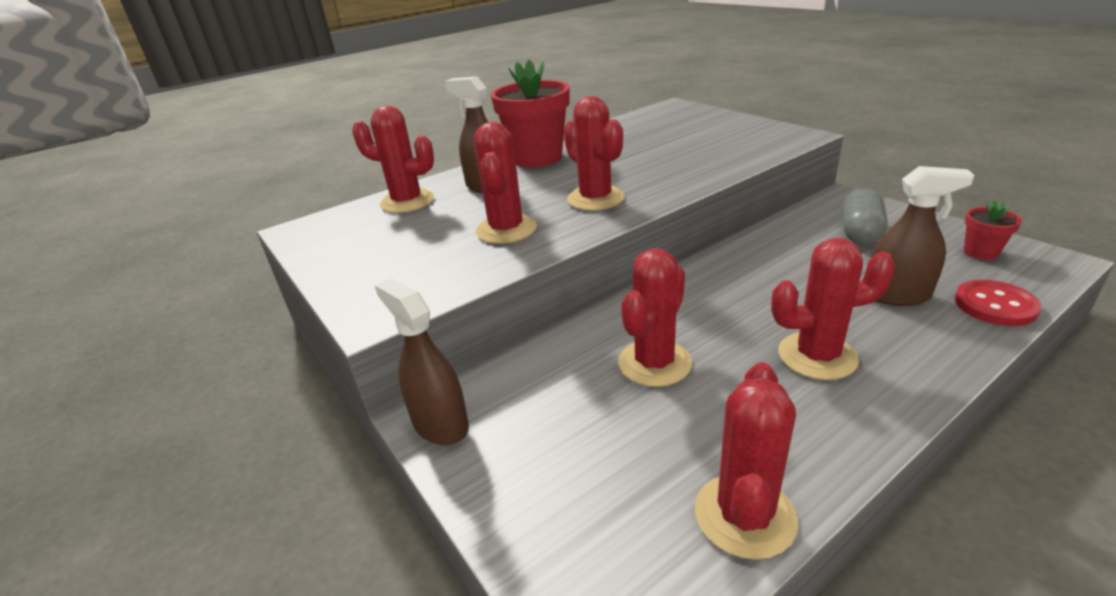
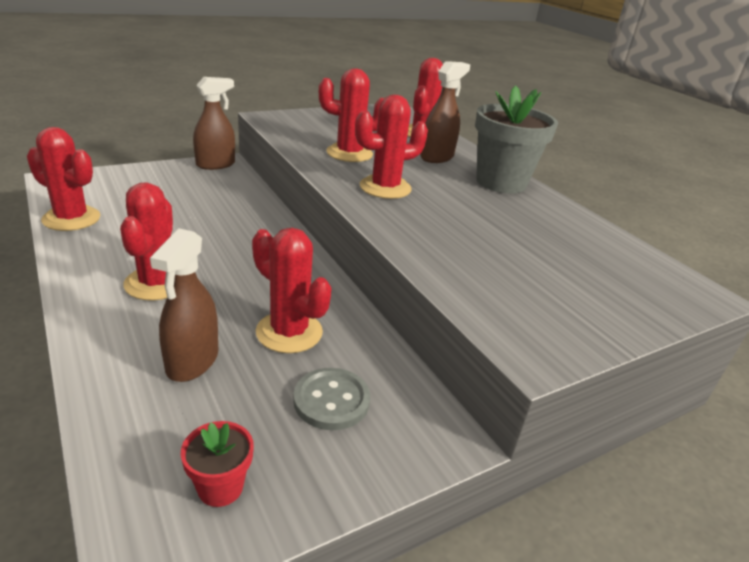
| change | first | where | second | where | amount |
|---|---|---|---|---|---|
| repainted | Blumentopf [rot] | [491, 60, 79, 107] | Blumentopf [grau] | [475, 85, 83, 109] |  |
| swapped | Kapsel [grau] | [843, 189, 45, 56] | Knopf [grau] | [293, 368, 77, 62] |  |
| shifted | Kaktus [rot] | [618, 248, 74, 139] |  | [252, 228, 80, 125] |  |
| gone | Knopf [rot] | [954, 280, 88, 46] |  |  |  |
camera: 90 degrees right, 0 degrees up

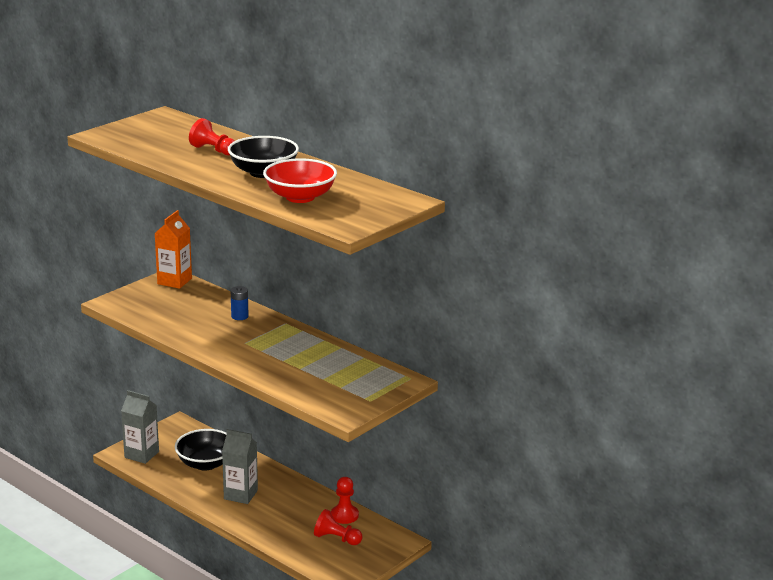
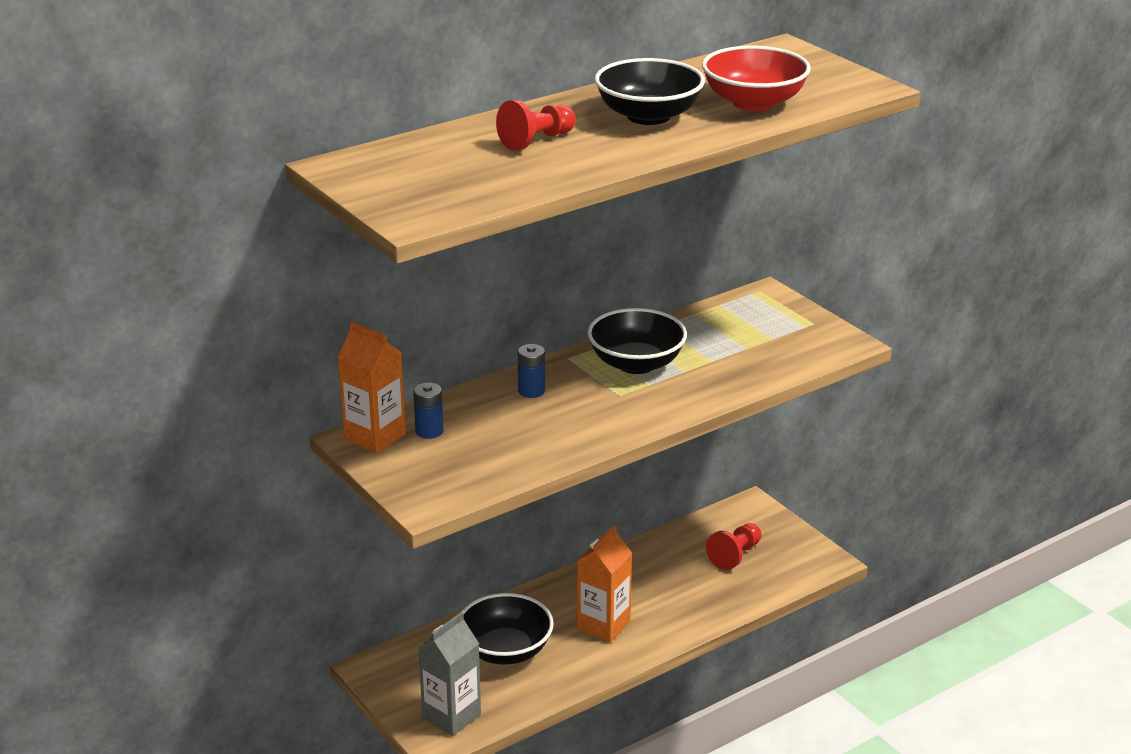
| change | first | where | second | where | amount |
|---|---|---|---|---|---|
| repainted | Getränkekarton [grau] | [222, 429, 36, 75] | Getränkekarton [orange] | [577, 525, 55, 117] |  |
| gone | Bauer [rot] | [331, 477, 28, 47] |  |  |  |
| new |  |  | Schüssel [schwarz] | [587, 308, 100, 66] |  |
| new |  |  | Batterie [blau] | [413, 383, 31, 56] |  |
camera: 75 degrees left, 5 degrees up

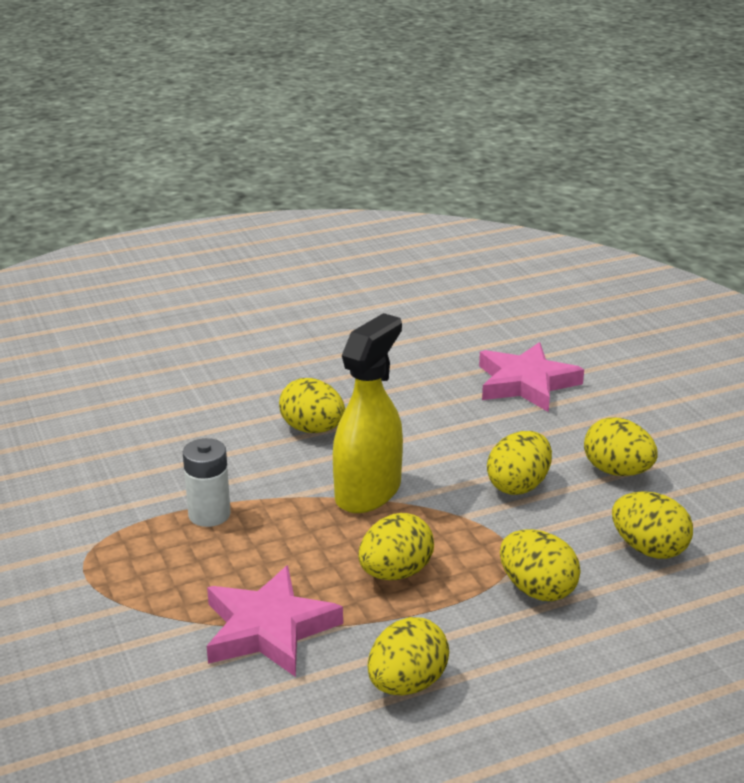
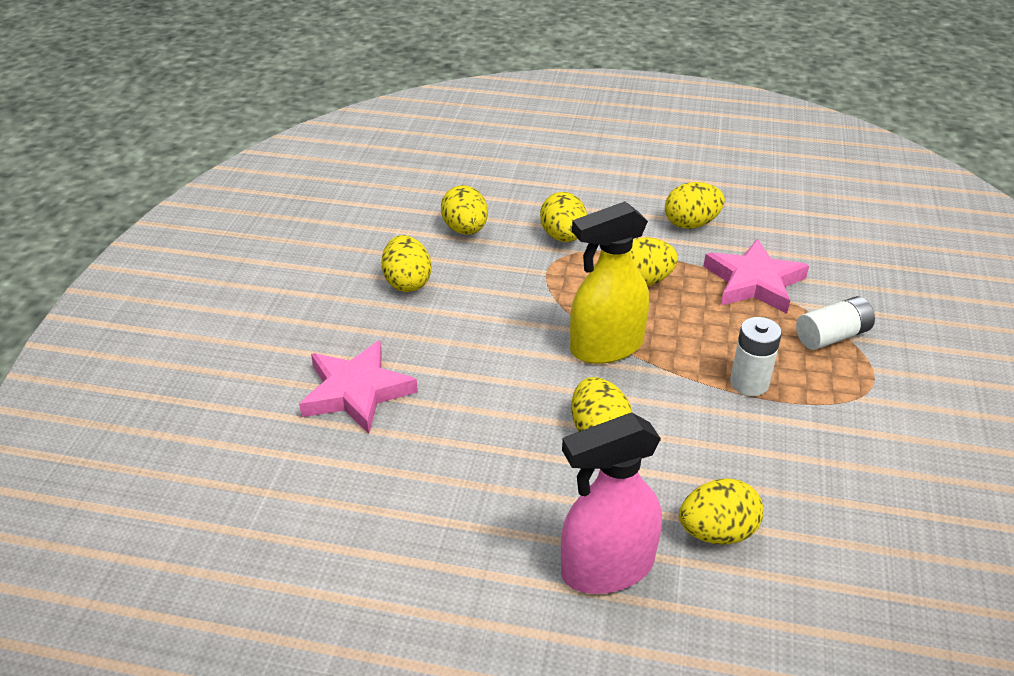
| change | first | where | second | where | amount |
|---|---|---|---|---|---|
| shifted | Ei [gelb] | [487, 431, 65, 64] |  | [679, 478, 85, 67] |  |
| new |  |  | Batterie [weiß] | [796, 296, 79, 54] |  |
| new |  |  | Sprühflasche [rosa] | [561, 413, 101, 181] |  |
camera: 145 degrees left, 10 degrees up

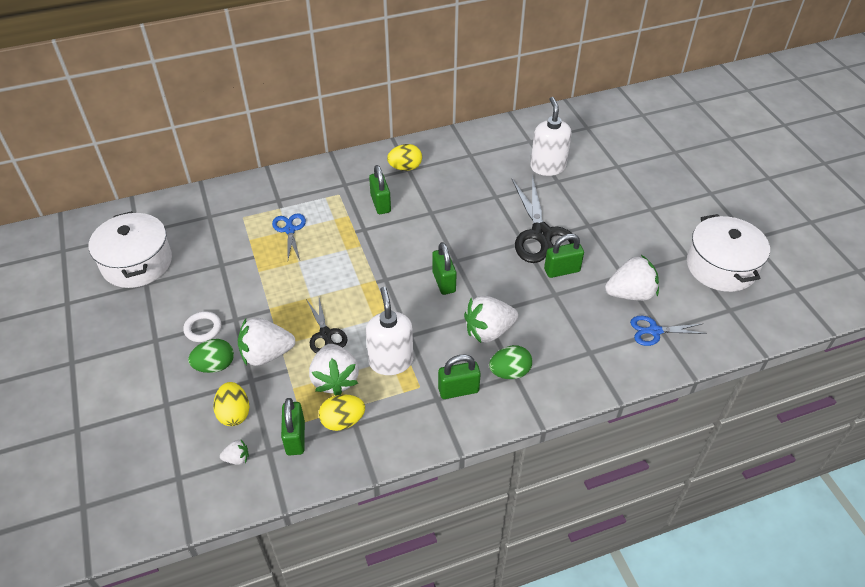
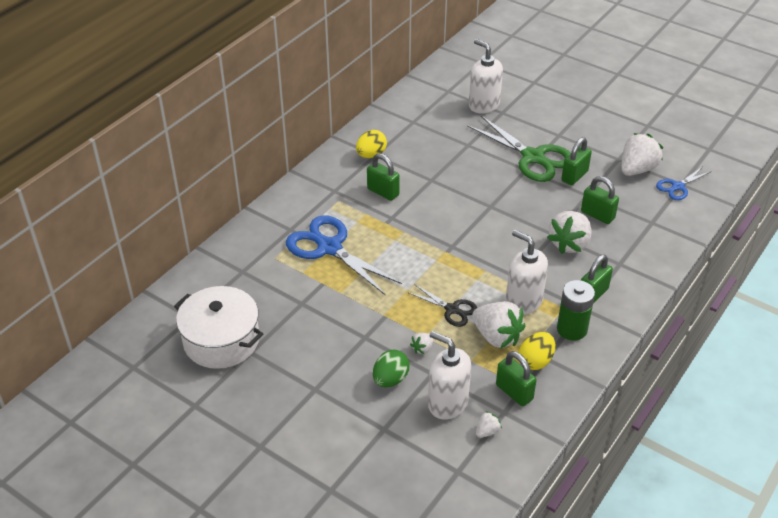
| change | first | where | second | where | amount |
|---|---|---|---|---|---|
| repainted | Schere [schwarz] | [512, 175, 62, 88] | Schere [grün] | [467, 116, 104, 66] |  |
| scaled | Schere [blau] | [272, 213, 34, 47] |  | [286, 215, 116, 81] | x1.88 |
| gone | Kochtopf [weiß] | [687, 214, 83, 78] |  |  |  |
| shifted | Vorhängeschloss [grün] | [432, 242, 25, 53] |  | [581, 176, 38, 48] |  |
| gone | Ring [weiß] | [183, 311, 38, 31] |  |  |  |
| scaled | Erdbeere [weiß] | [238, 318, 57, 48] |  | [410, 333, 23, 21] | x0.46 |
| gone | Ei [grün] | [489, 345, 43, 34] |  |  |  |
| swapped | Ei [gelb] | [213, 382, 37, 44] | Seifenspender [weiß] | [428, 331, 43, 89] |  |
| new |  |  | Batterie [grün] | [557, 280, 38, 61] |  |
camera: 35 degrees left, 5 degrees down

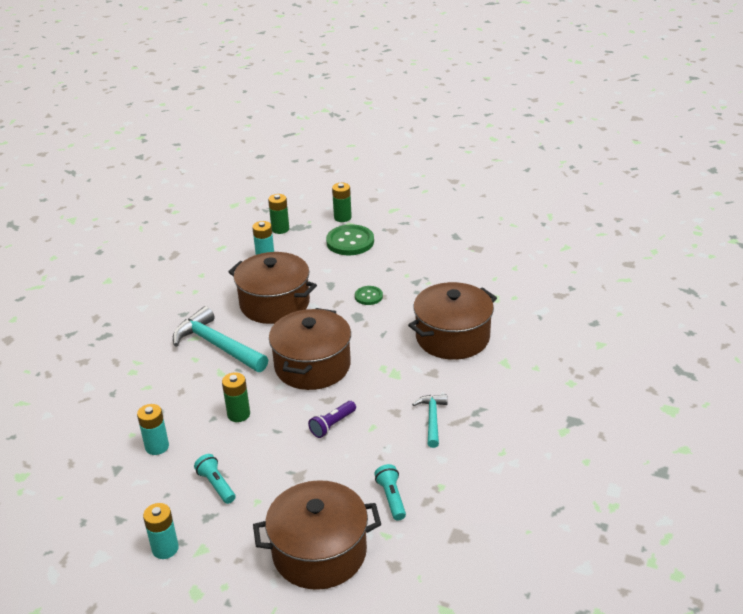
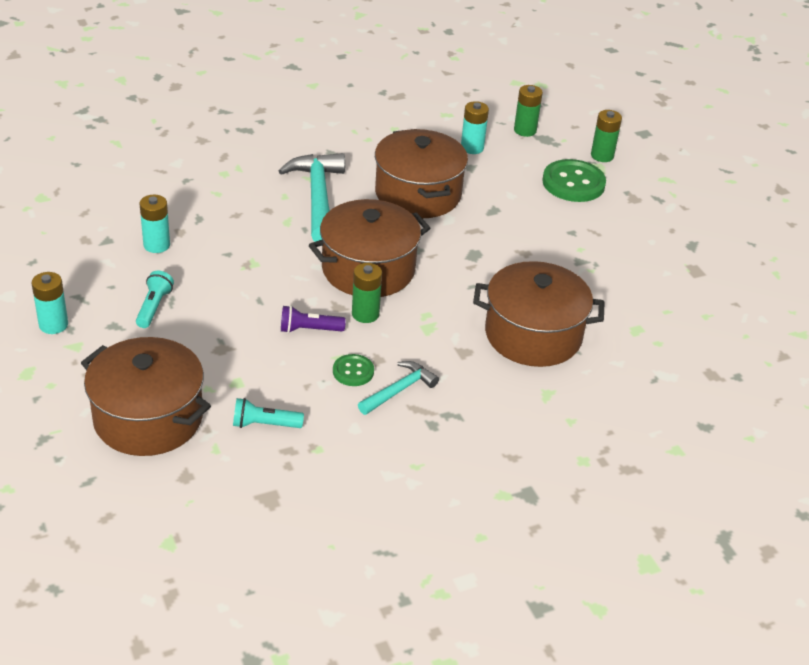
| change | first | where | second | where | amount |
|---|---|---|---|---|---|
| shifted | Knopf [grün] | [355, 286, 28, 19] |  | [333, 354, 41, 32] |  |
| shifted | Batterie [grün] | [222, 372, 28, 50] |  | [352, 263, 30, 60] |  |
| rotated | Taschenlampe [türkis] | [375, 464, 31, 57] |  | [233, 398, 71, 30] | 120 degrees counterclockwise |
camera: 40 degrees right, 5 degrees up

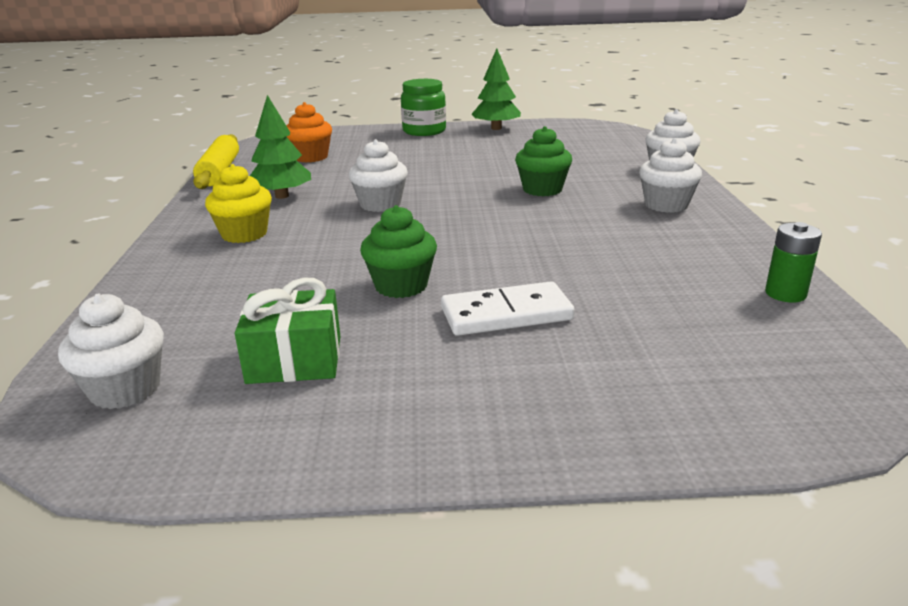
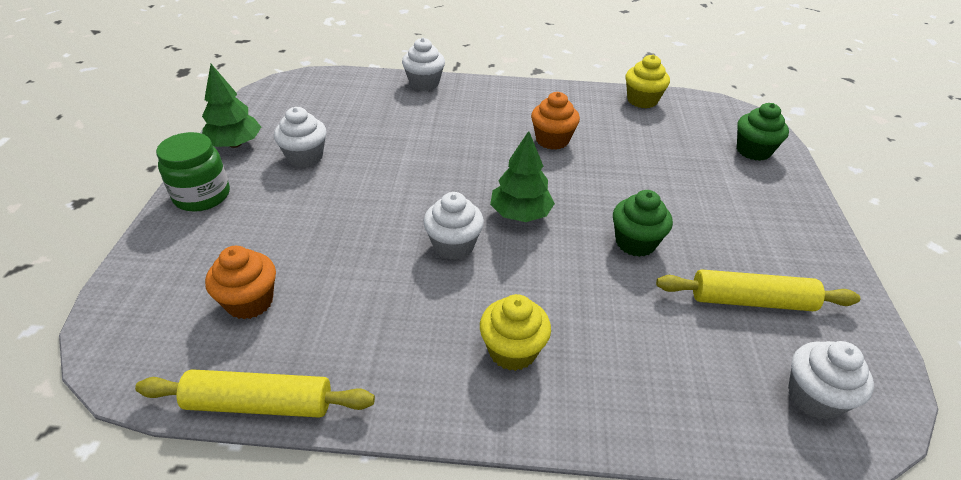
| change | first | where | second | where | amount |
|---|---|---|---|---|---|
| shifted | Baum [grün] | [250, 95, 61, 104] |  | [490, 131, 65, 91] |  |
| shifted | Muffin [grün] | [515, 126, 57, 70] |  | [737, 103, 52, 58] |  |
| shifted | Muffin [weiß] | [639, 138, 63, 75] |  | [274, 107, 53, 61] |  |
| swapped | Batterie [grün] | [765, 222, 57, 80] | Muffin [gelb] | [625, 55, 45, 53] |  |
| swapped | Geschenk [grün] | [235, 277, 105, 107] | Nudelholz [gelb] | [656, 269, 204, 42] |  |
| gone | Dominostein [weiß] | [441, 281, 134, 55] |  |  |  |
| new |  |  | Muffin [orange] | [531, 92, 49, 58] |  |
camera: 85 degrees left, 15 degrees up

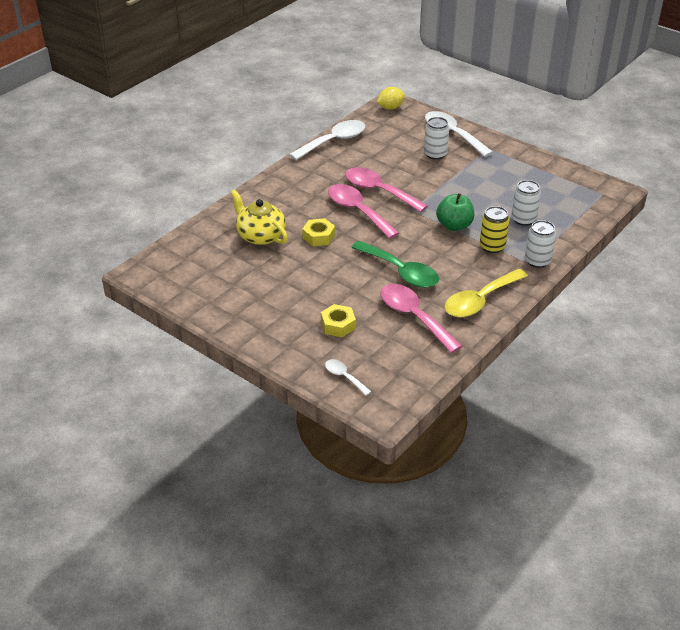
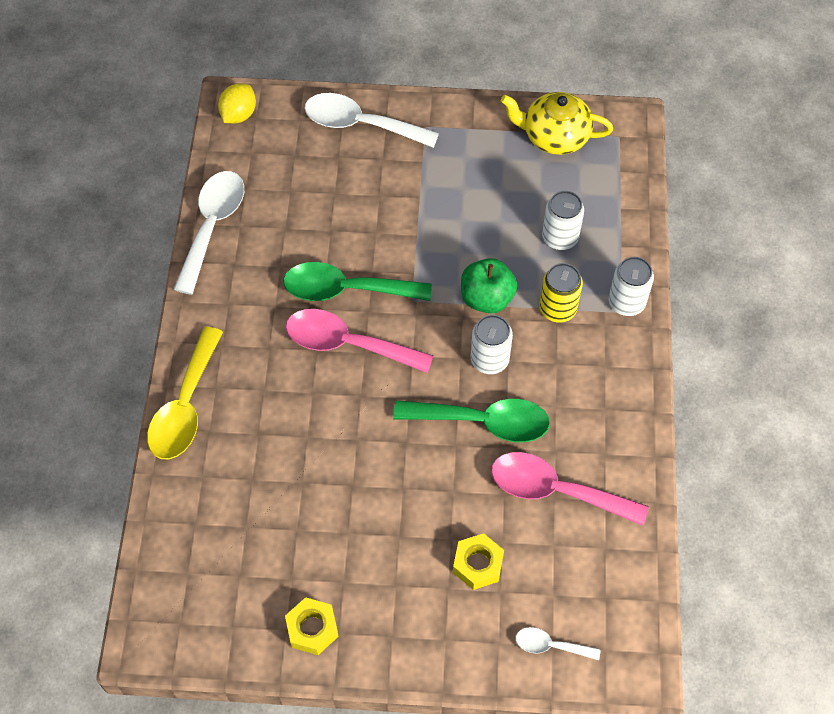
| change | first | where | second | where | amount |
|---|---|---|---|---|---|
| shifted | Dose [weiß] | [424, 117, 25, 43] |  | [471, 315, 42, 59] |  |
| repainted | Löffel [rosa] | [345, 167, 83, 46] | Löffel [grün] | [283, 262, 149, 39] |  |
| shifted | Teekanne [gelb] | [230, 190, 58, 55] |  | [501, 92, 112, 63] |  |
| shifted | Sechskantmutter [gelb] | [302, 218, 33, 28] |  | [285, 597, 54, 58] |  |
| shifted | Löffel [gelb] | [444, 269, 84, 49] |  | [147, 326, 76, 133] |  |
camera: 35 degrees left, 20 degrees up

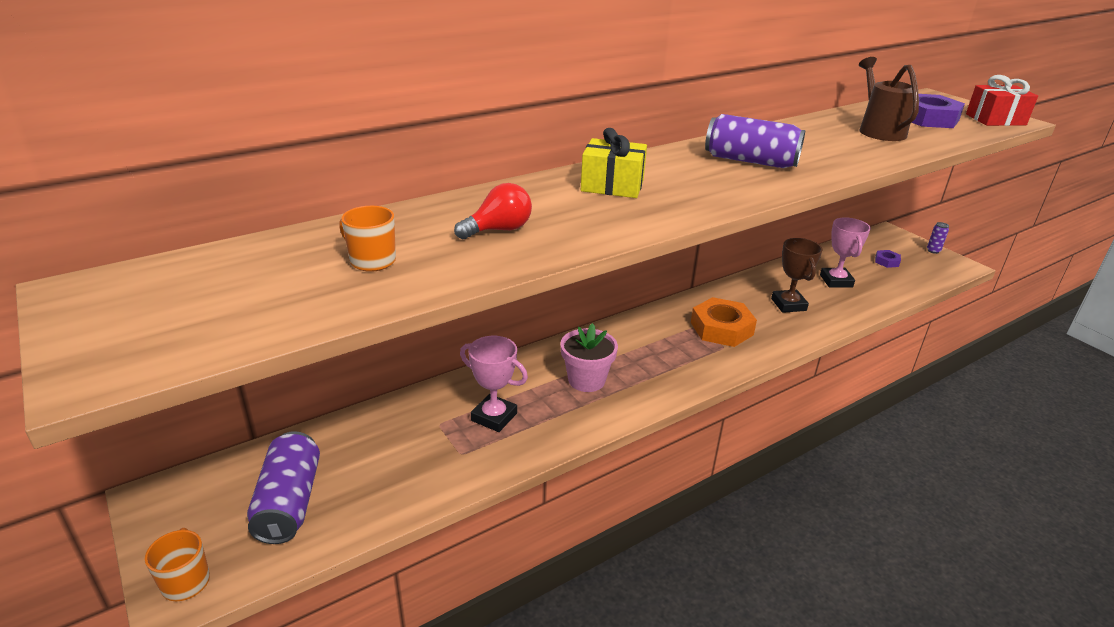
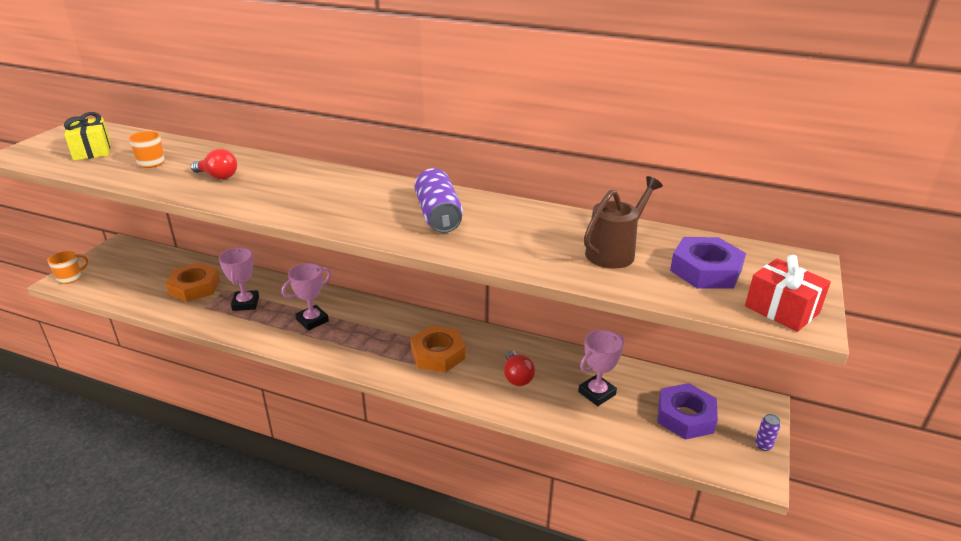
| change | first | where | second | where | amount |
|---|---|---|---|---|---|
| shifted | Geschenk [gelb] | [581, 128, 66, 70] |  | [64, 112, 46, 49] |  |
| swapped | Pokal [braun] | [771, 238, 52, 75] | Glühbirne [rot] | [504, 350, 31, 36] |  |
| scaled | Sechskantmutter [lila] | [875, 250, 26, 18] |  | [657, 383, 61, 57] | x2.08 |
| swapped | Blumentopf [rosa] | [560, 323, 58, 69] | Pokal [rosa] | [282, 263, 49, 68] |  |
| gone | Dose [lila] | [247, 431, 73, 113] |  |  |  |
| new |  |  | Sechskantmutter [orange] | [165, 263, 55, 39] |  |
camera: 55 degrees right, 0 degrees up

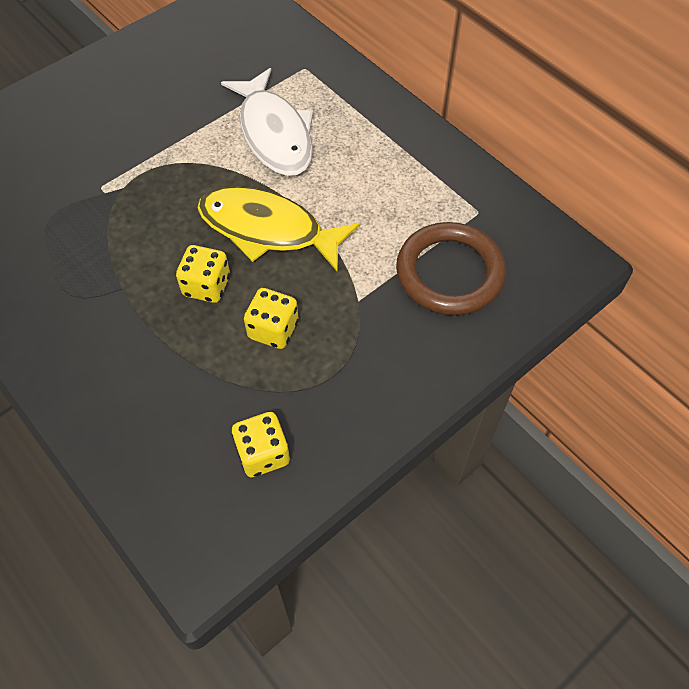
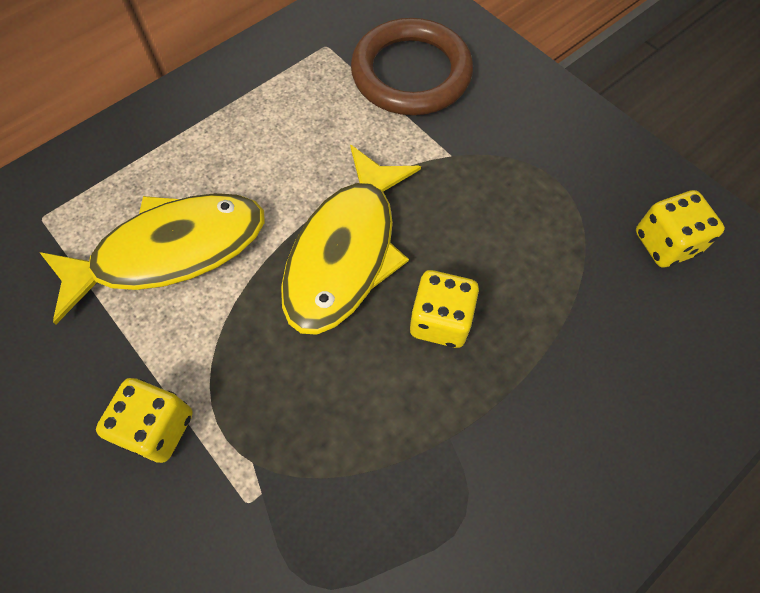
| change | first | where | second | where | amount |
|---|---|---|---|---|---|
| repainted | Fisch [weiß] | [221, 68, 92, 108] | Fisch [gelb] | [39, 193, 225, 131] |  |
| shifted | Spielwürfel [gelb] | [244, 288, 54, 61] |  | [96, 378, 97, 85] |  |
camera: 90 degrees left, 5 degrees up

